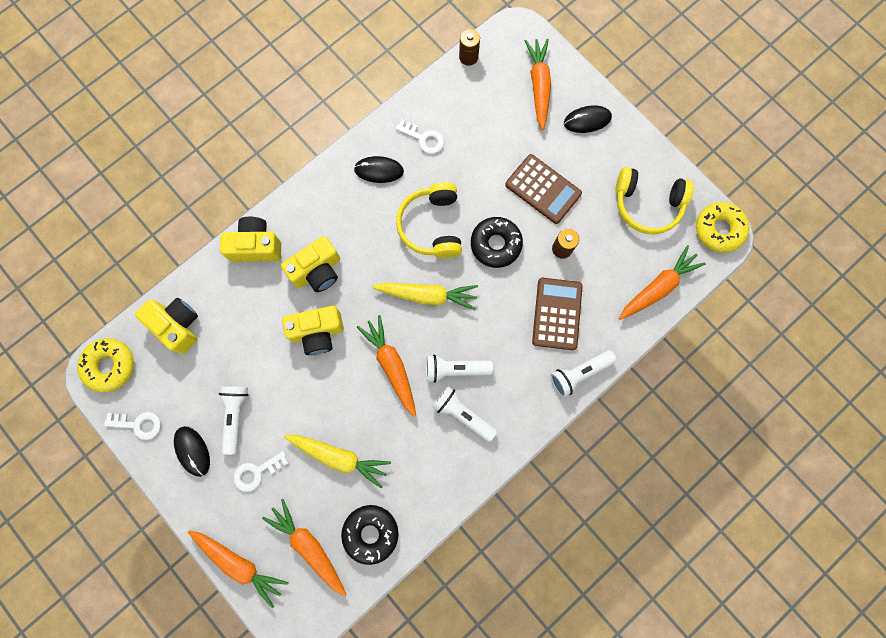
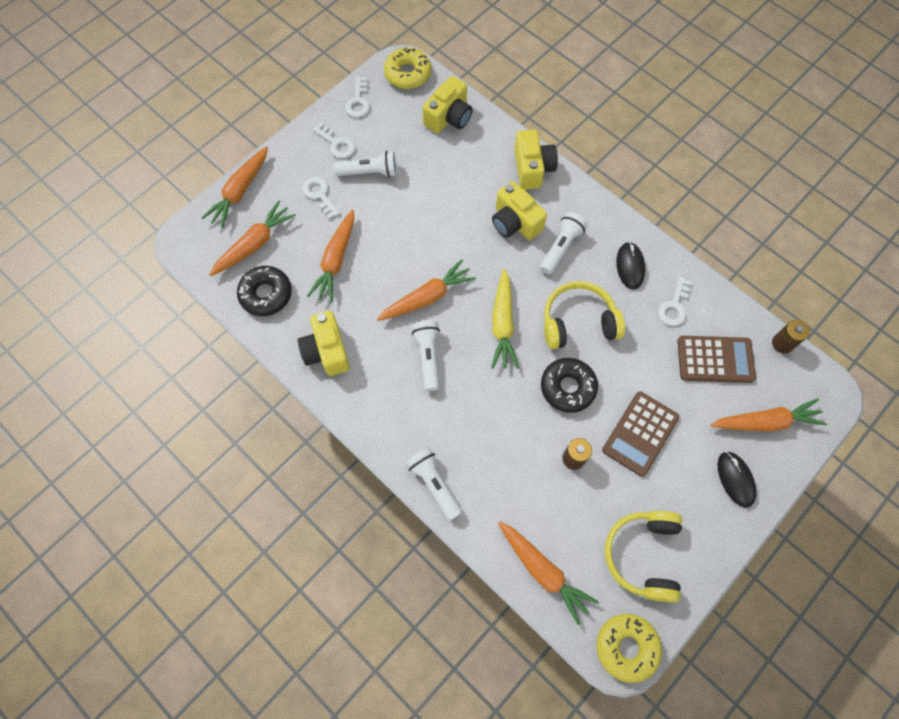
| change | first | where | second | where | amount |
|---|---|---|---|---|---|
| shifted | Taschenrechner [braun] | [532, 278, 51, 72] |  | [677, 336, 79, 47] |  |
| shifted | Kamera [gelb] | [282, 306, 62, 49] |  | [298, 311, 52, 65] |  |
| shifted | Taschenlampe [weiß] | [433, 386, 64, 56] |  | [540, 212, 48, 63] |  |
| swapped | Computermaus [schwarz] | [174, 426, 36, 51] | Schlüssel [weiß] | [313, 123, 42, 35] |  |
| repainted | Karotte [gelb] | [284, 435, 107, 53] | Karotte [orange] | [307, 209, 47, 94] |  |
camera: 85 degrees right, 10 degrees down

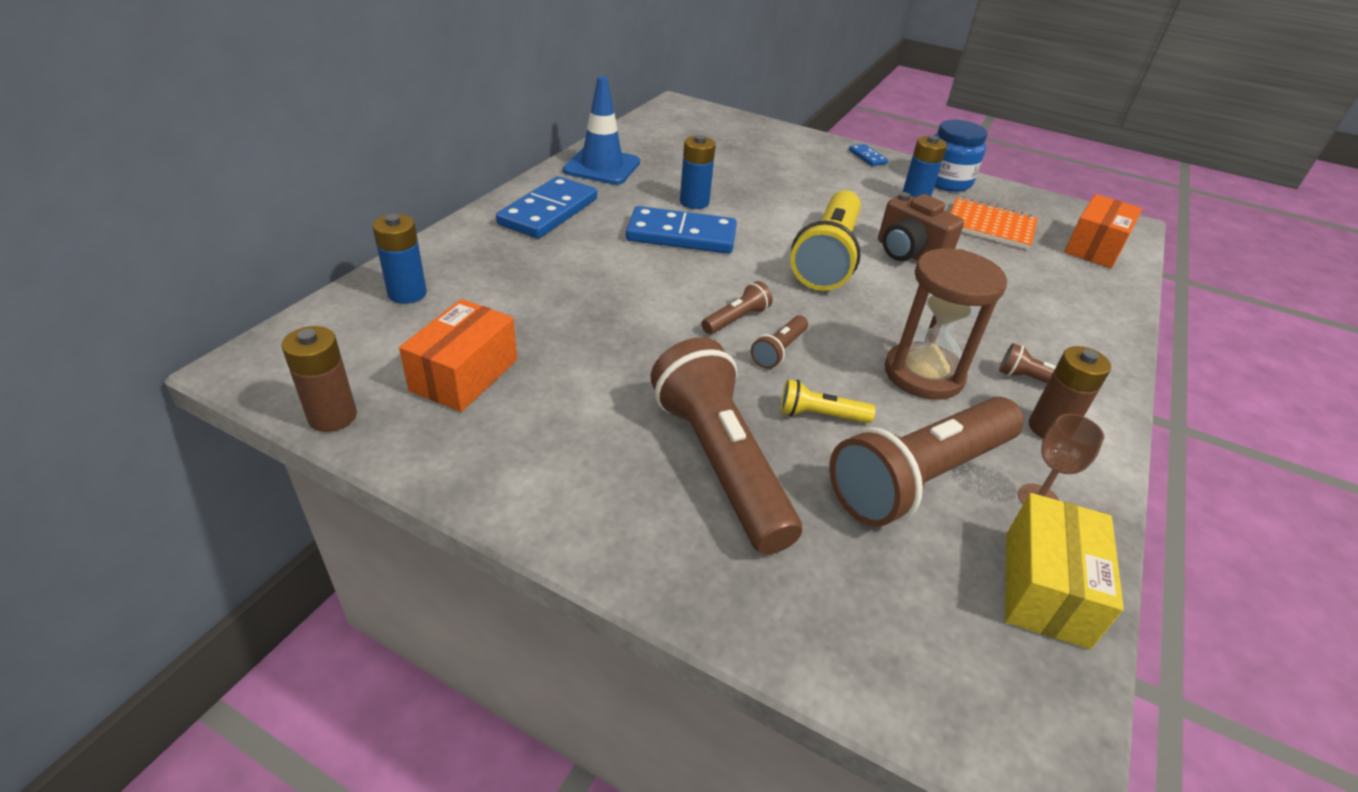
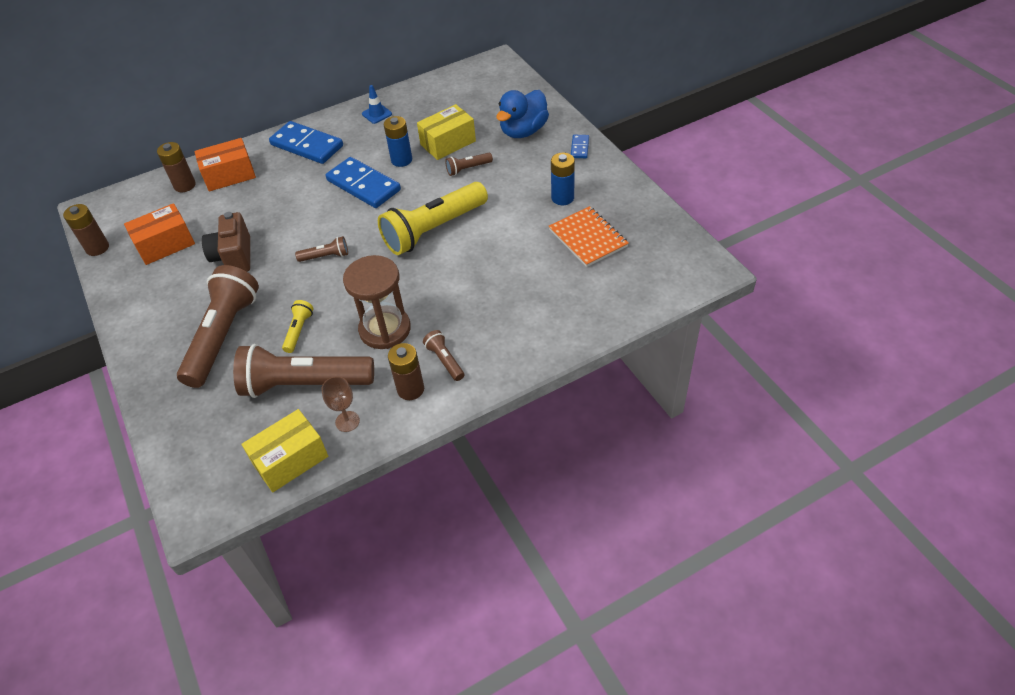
| change | first | where | second | where | amount |
|---|---|---|---|---|---|
| scaled | Leitkegel [blau] | [563, 76, 77, 109] |  | [362, 85, 30, 39] | x0.52 |
| gone | Einmachglas [blau] | [934, 120, 54, 72] |  |  |  |
| rotated | Dominostein [blau] | [496, 176, 101, 63] |  | [269, 121, 74, 43] | 60 degrees clockwise |
| shifted | Kamera [braun] | [878, 192, 86, 69] |  | [202, 212, 48, 60] |  |
| shifted | Schachtel [orange] | [1064, 194, 78, 74] |  | [194, 138, 62, 53] |  |
| repainted | Batterie [blau] | [372, 214, 55, 90] | Batterie [braun] | [157, 142, 39, 50] |  |
| shifted | Taschenlampe [braun] | [751, 315, 57, 54] |  | [445, 153, 48, 23] |  |
| rotated | Taschenlampe [gelb] | [780, 379, 96, 44] |  | [282, 300, 31, 53] | 60 degrees clockwise |
| new |  |  | Ente [blau] | [496, 90, 53, 48] |  |
| new |  |  | Schachtel [gelb] | [417, 104, 59, 56] |  |
camera: 40 degrees right, 10 degrees up

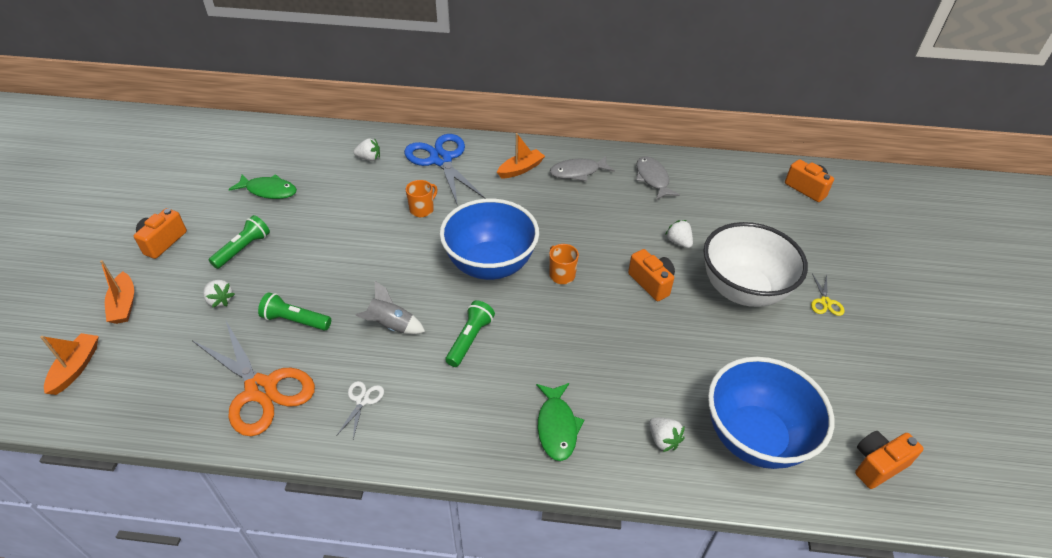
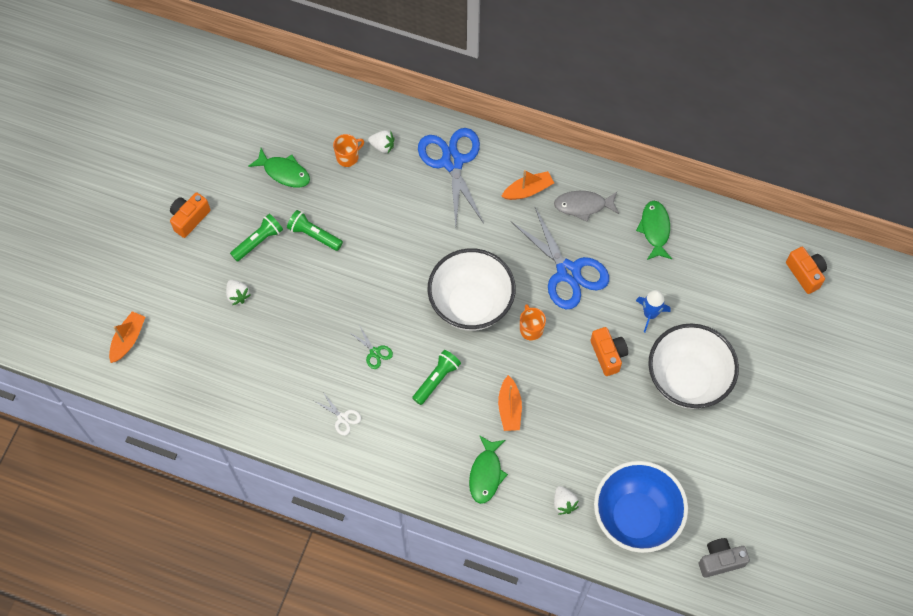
| change | first | where | second | where | amount |
|---|---|---|---|---|---|
| repainted | Fisch [grau] | [636, 156, 44, 44] | Fisch [grün] | [636, 201, 36, 59] |  |
| shifted | Tasse [orange] | [406, 180, 31, 37] |  | [333, 134, 31, 33] |  |
| repainted | Schüssel [blau] | [440, 199, 99, 81] | Schüssel [weiß] | [428, 248, 88, 83] |  |
| swapped | Erdbeere [weiß] | [665, 220, 28, 28] | Rakete [blau] | [636, 290, 34, 42] |  |
| shifted | Boot [orange] | [100, 260, 34, 64] |  | [498, 375, 24, 56] |  |
| gone | Schere [gelb] | [811, 274, 33, 42] |  |  |  |
| swapped | Rakete [grau] | [355, 281, 70, 53] | Schere [grün] | [349, 325, 44, 44] |  |
| shifted | Taschenlampe [grün] | [258, 292, 73, 39] |  | [287, 210, 56, 41] |  |
| gone | Schere [orange] | [193, 319, 122, 117] |  |  |  |
| rotated | Schere [weiß] | [337, 381, 47, 58] |  | [314, 391, 47, 44] | 105 degrees clockwise |
| repainted | Kamera [orange] | [855, 431, 69, 58] | Kamera [grau] | [699, 538, 51, 40] |  |
| new |  |  | Schere [blau] | [511, 206, 98, 103] |  |
camera: 15 degrees right, 20 degrees up

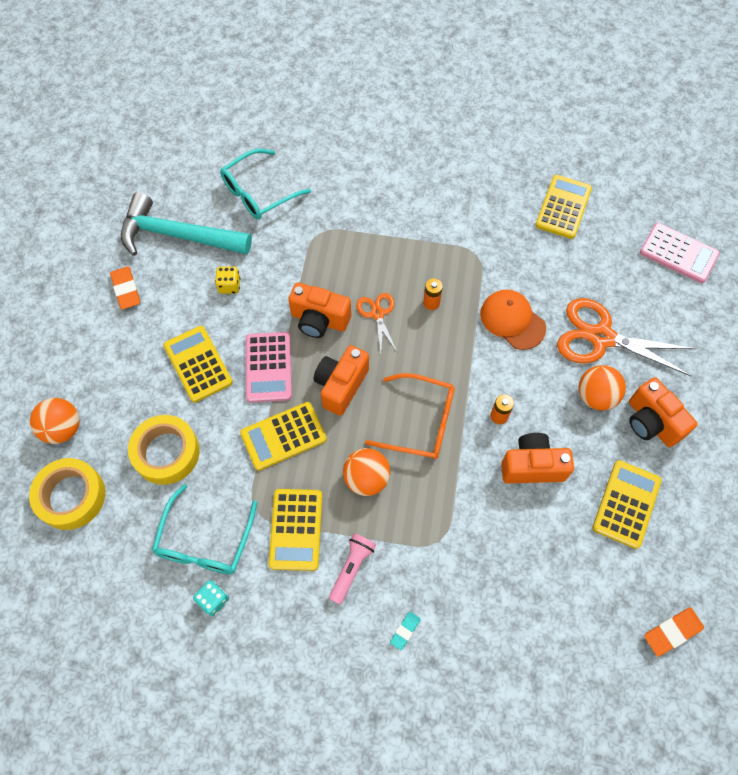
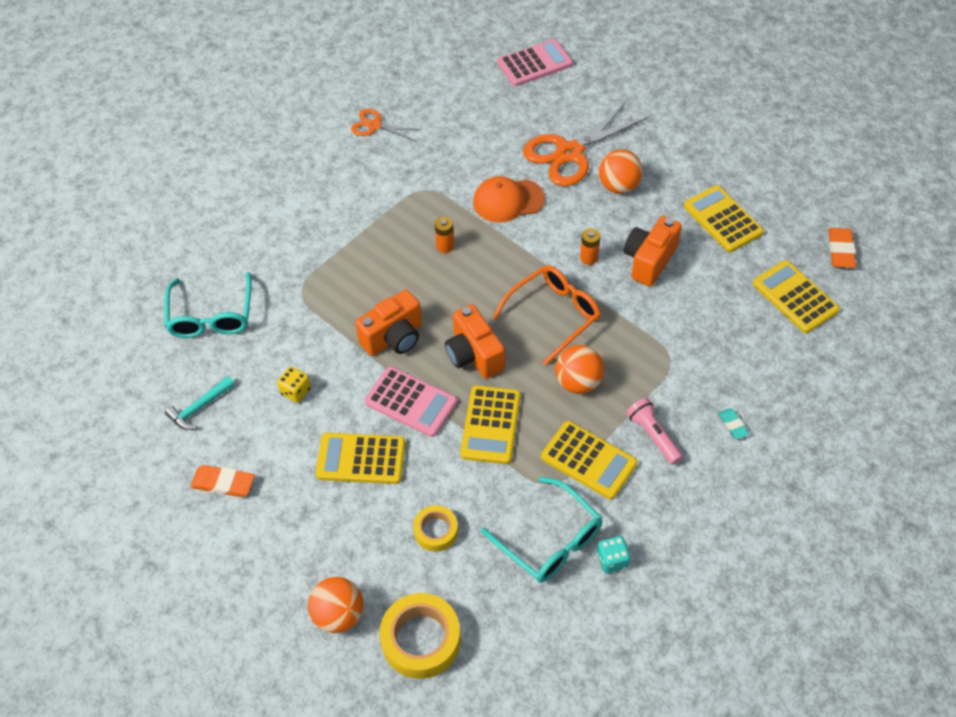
| change | first | where | second | where | amount |
|---|---|---|---|---|---|
| shifted | Taschenrechner [gelb] | [535, 175, 57, 64] |  | [753, 260, 87, 73] |  |
| scaled | Hammer [türkis] | [121, 192, 131, 64] |  | [165, 376, 70, 54] | x0.46 |
| shifted | Schere [orange] | [356, 293, 41, 61] |  | [351, 109, 69, 32] |  |
| gone | Kamera [orange] | [629, 377, 69, 70] |  |  |  |
| scaled | Klebeband [gelb] | [128, 415, 72, 70] |  | [413, 505, 45, 47] | x0.59 |
camera: 55 degrees left, 10 degrees down

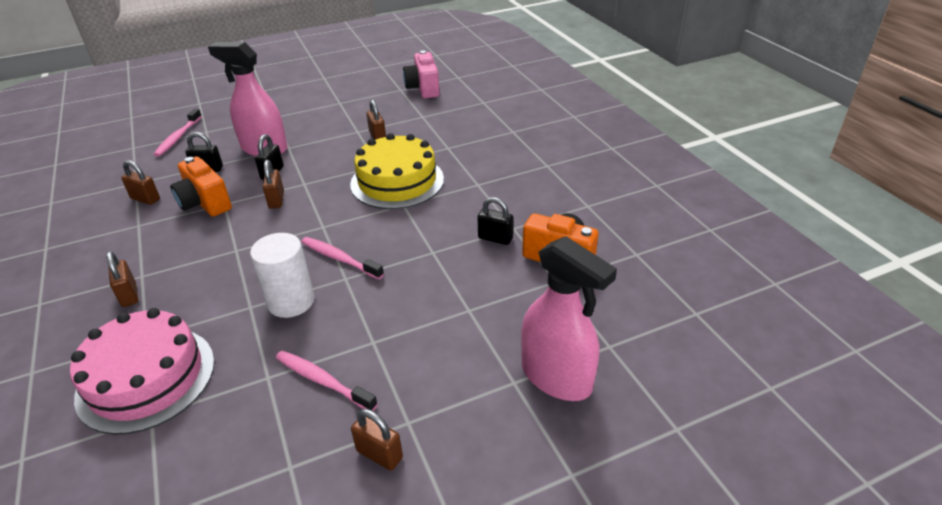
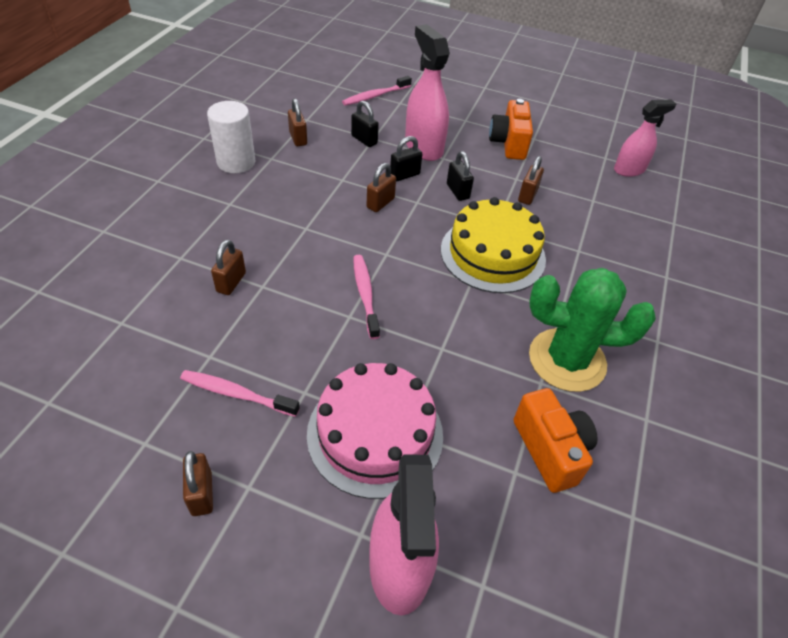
| change | first | where | second | where | amount |
|---|---|---|---|---|---|
| swapped | Kamera [rosa] | [403, 50, 37, 48] | Sprühflasche [rosa] | [614, 100, 62, 77] |  |
| shifted | Kamera [orange] | [170, 157, 62, 60] |  | [489, 99, 44, 61] |  |
| shifted | Vorhängeschloss [schwarz] | [477, 197, 37, 48] |  | [447, 151, 27, 50] |  |
| shifted | Vollzylinder [weiß] | [250, 233, 64, 85] |  | [207, 101, 48, 72] |  |
| shifted | Vorhängeschloss [braun] | [106, 251, 32, 56] |  | [211, 240, 35, 55] |  |
| shifted | Kuchen [rosa] | [70, 308, 144, 127] |  | [307, 363, 136, 136] |  |
| rotated | Zahnbürste [rosa] | [276, 350, 102, 61] |  | [180, 370, 120, 47] | 60 degrees counterclockwise |
| new |  |  | Kaktus [grün] | [529, 268, 127, 124] |  |
camera: 40 degrees right, 10 degrees up

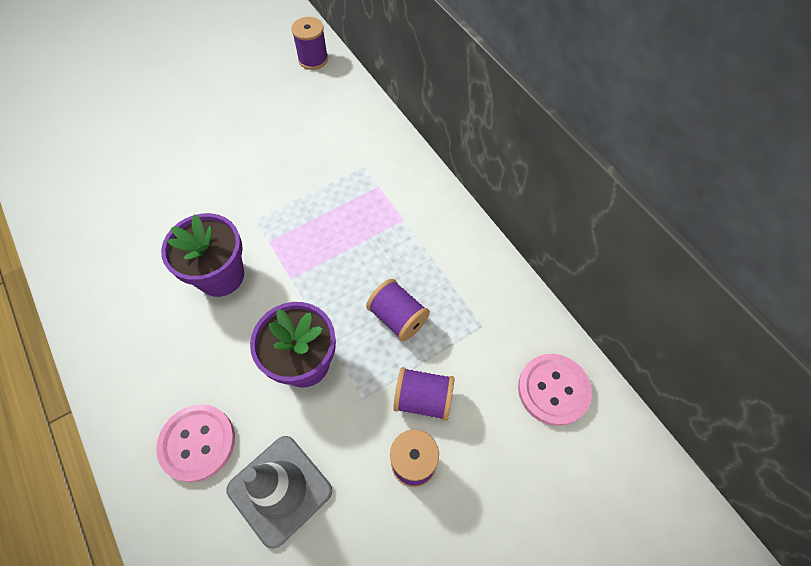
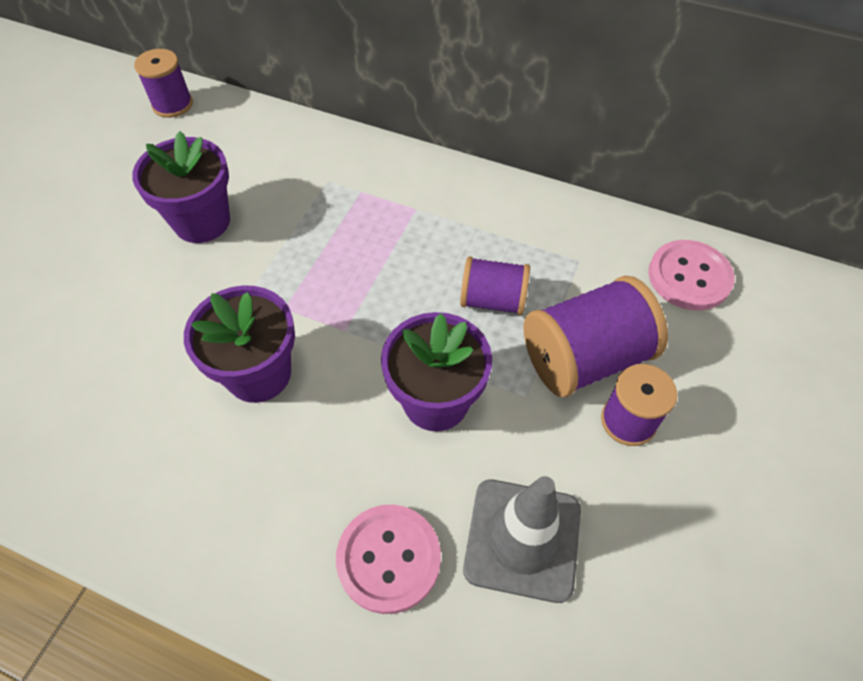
| change | first | where | second | where | amount |
|---|---|---|---|---|---|
| scaled | Garnrolle [lila] | [393, 367, 61, 54] |  | [524, 276, 144, 121] | x1.63 |
| new |  |  | Blumentopf [lila] | [132, 131, 98, 112] |  |
camera: 35 degrees left, 5 degrees down

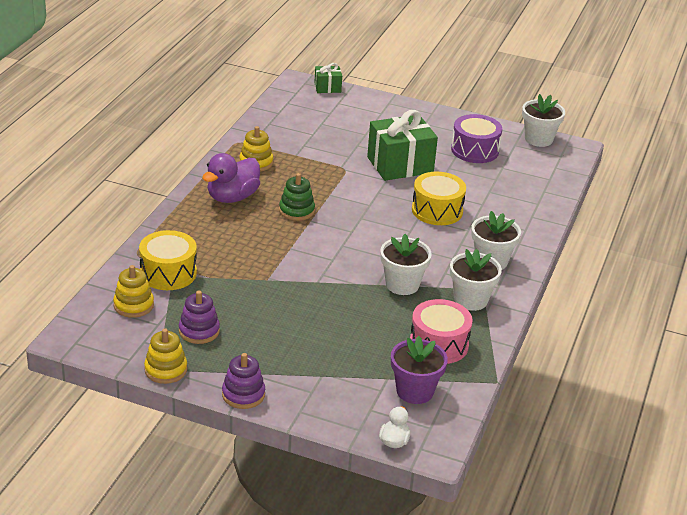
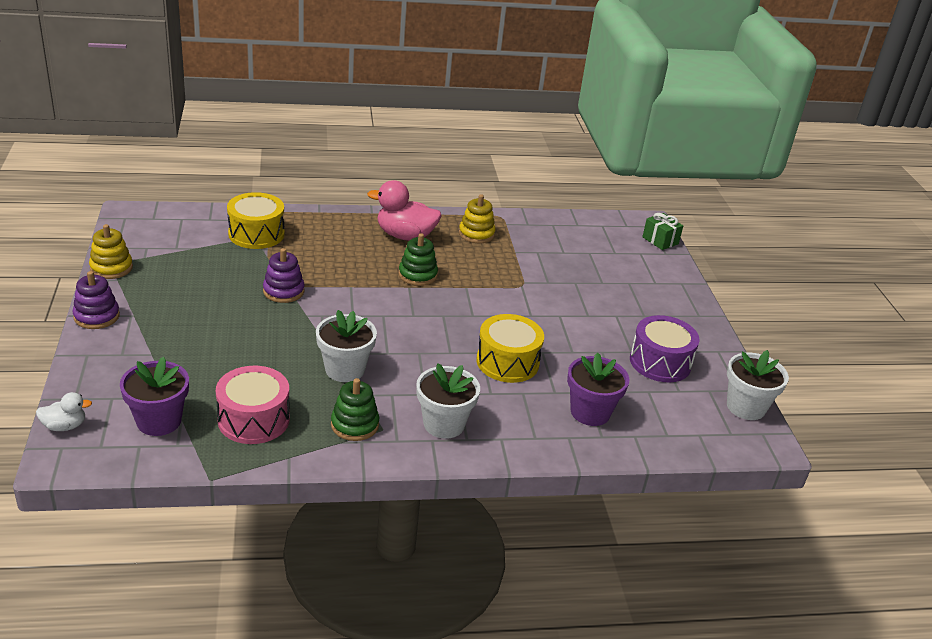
| change | first | where | second | where | amount |
|---|---|---|---|---|---|
| gone | Geschenk [grün] | [367, 110, 71, 71] |  |  |  |
| repainted | Ente [lila] | [202, 153, 58, 50] | Ente [rosa] | [367, 180, 75, 61] |  |
| swapped | Blumentopf [weiß] | [450, 249, 52, 62] | Stapelspielzeug [grün] | [331, 378, 48, 63] |  |
| gone | Stapelspielzeug [gelb] | [113, 265, 41, 53] |  |  |  |
| shifted | Stapelspielzeug [lila] | [179, 290, 41, 54] |  | [263, 248, 42, 55] |  |
| new |  |  | Blumentopf [lila] | [567, 353, 62, 73] |  |
camera: 60 degrees right, 0 degrees up

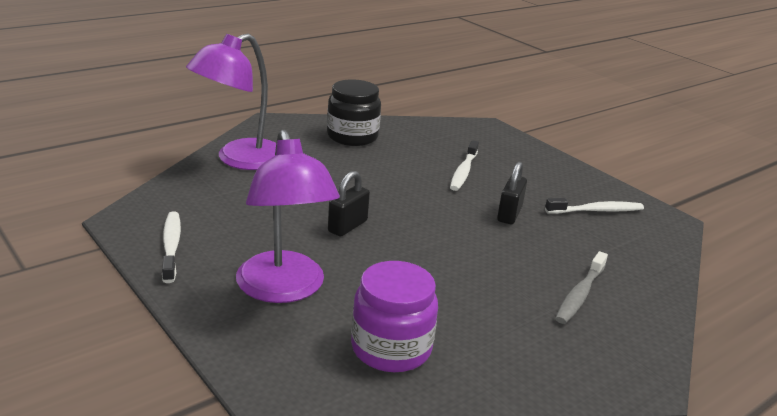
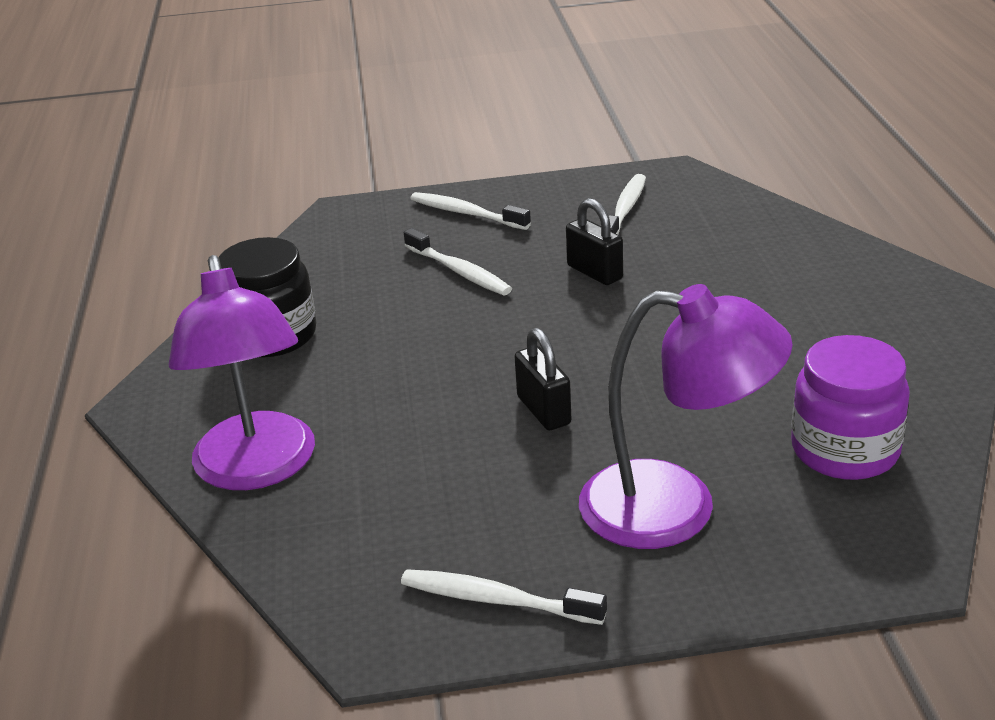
| change | first | where | second | where | amount |
|---|---|---|---|---|---|
| gone | Zahnbürste [grau] | [555, 251, 53, 73] |  |  |  |
| new |  |  | Zahnbürste [weiß] | [410, 192, 121, 38] |  |
camera: 55 degrees left, 5 degrees up

